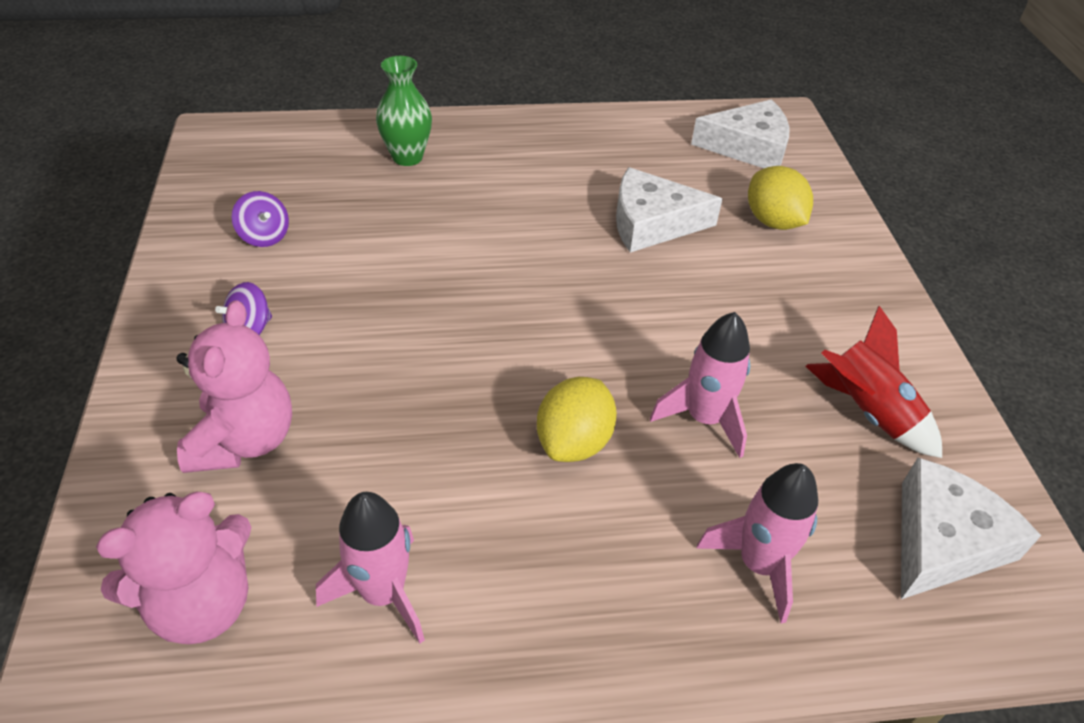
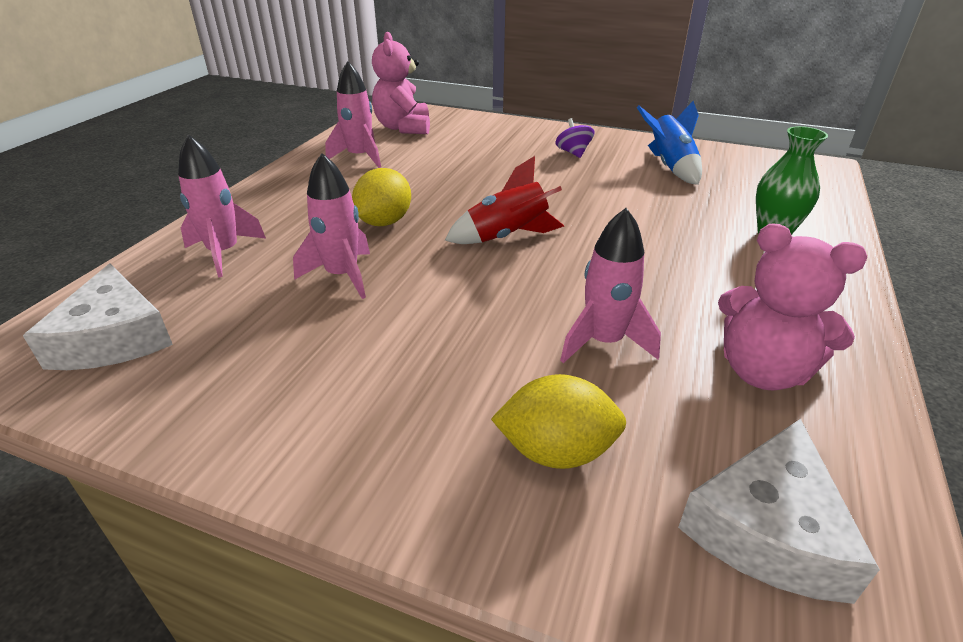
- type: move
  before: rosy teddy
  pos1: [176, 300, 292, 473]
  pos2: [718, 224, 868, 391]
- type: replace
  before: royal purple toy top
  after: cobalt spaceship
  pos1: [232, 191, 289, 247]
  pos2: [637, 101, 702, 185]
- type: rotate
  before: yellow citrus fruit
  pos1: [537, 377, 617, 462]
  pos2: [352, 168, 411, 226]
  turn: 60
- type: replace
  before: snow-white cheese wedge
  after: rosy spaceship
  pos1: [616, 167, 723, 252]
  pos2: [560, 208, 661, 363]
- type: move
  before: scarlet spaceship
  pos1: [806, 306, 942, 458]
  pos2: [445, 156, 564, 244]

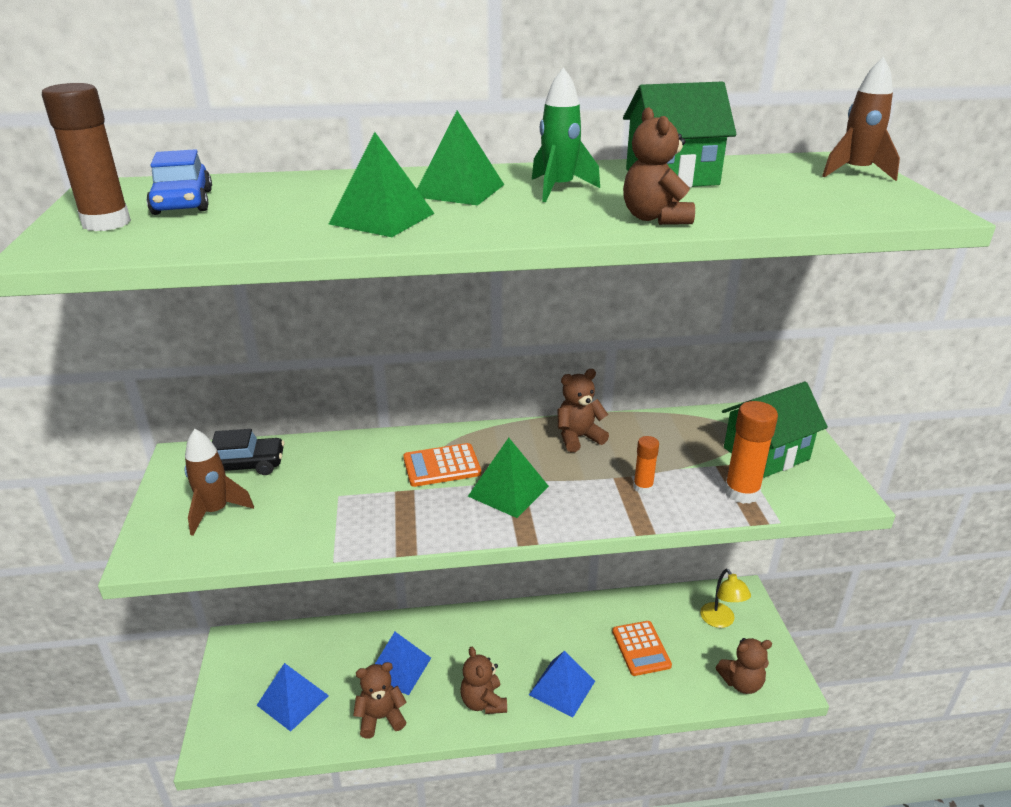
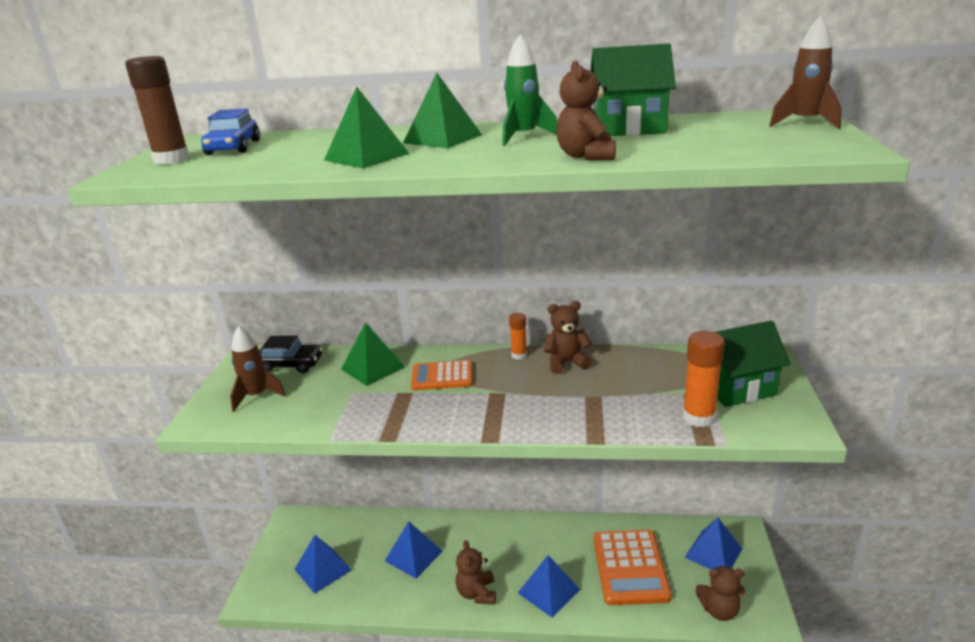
- type: delete
  before: russet teddy
  pos1: [353, 662, 407, 739]
- type: move
  before: green pyramid
  pos1: [468, 438, 549, 518]
  pos2: [341, 322, 405, 386]
- type: resize
  before: orange calculator
  pos1: [612, 621, 672, 676]
  pos2: [594, 530, 672, 605]
  scale: 1.62
- type: move
  before: orange glue
  pos1: [633, 436, 659, 494]
  pos2: [509, 313, 527, 359]
- type: replace
  before: yellow desk lamp
  after: cobalt pyramid
  pos1: [700, 569, 751, 628]
  pos2: [684, 517, 742, 570]

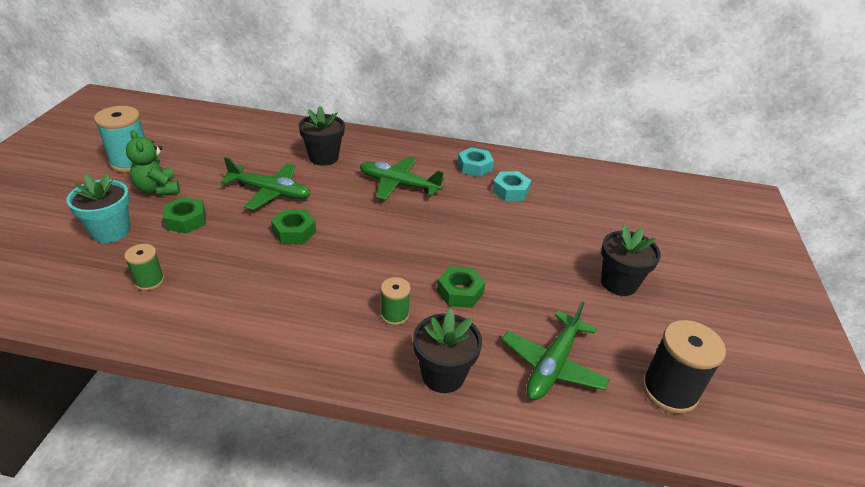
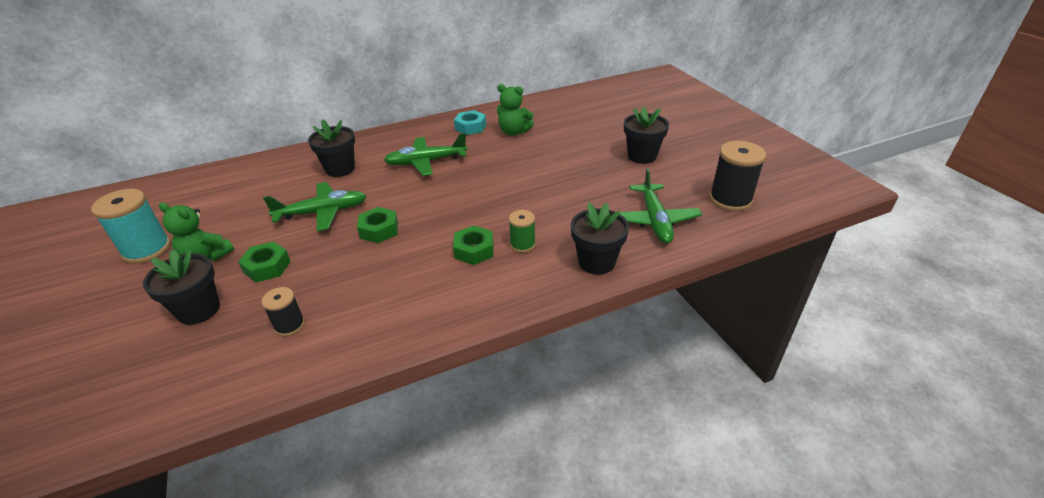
- type: recolor
  before: teal potted plant
  after: jet-black potted plant
  pos1: [66, 173, 130, 243]
  pos2: [143, 250, 220, 325]
- type: recolor
  before: green reel of thread
  after: jet-black reel of thread
  pos1: [124, 244, 164, 291]
  pos2: [261, 287, 305, 336]
- type: move
  before: green hexagon nut
  pos1: [437, 266, 485, 308]
  pos2: [453, 225, 493, 265]
- type: replace
  before: teal hexagon nut
  after: green teddy
  pos1: [492, 171, 531, 201]
  pos2: [497, 84, 534, 136]

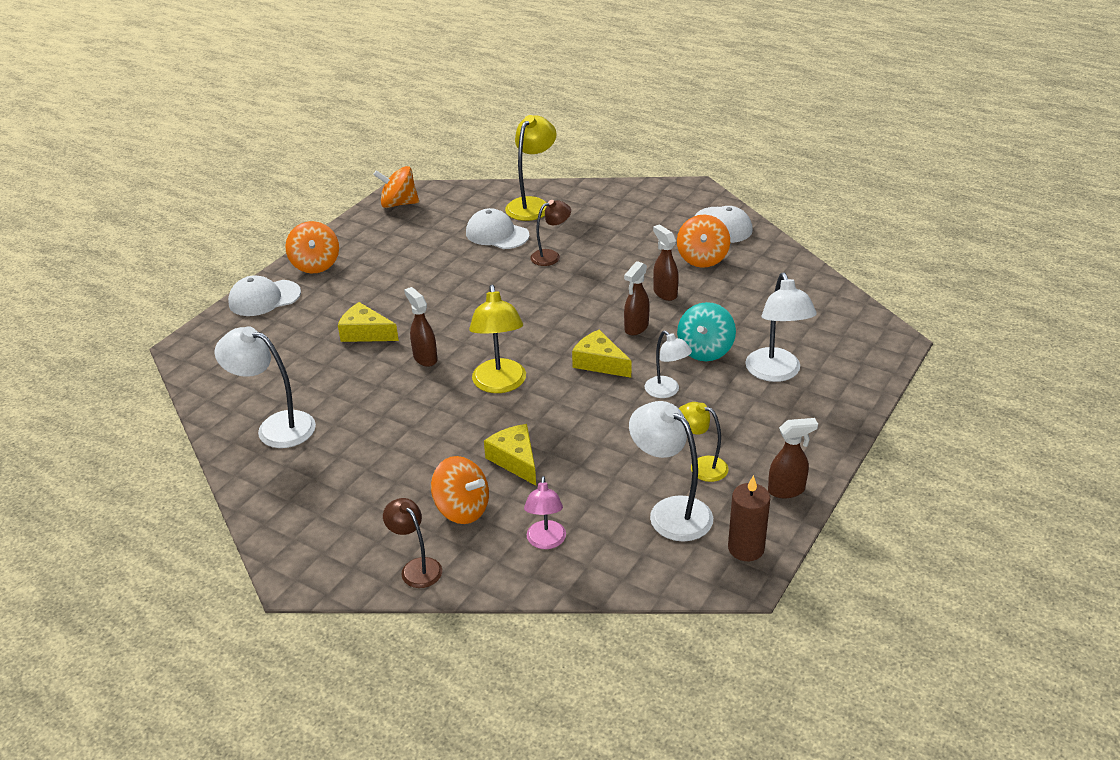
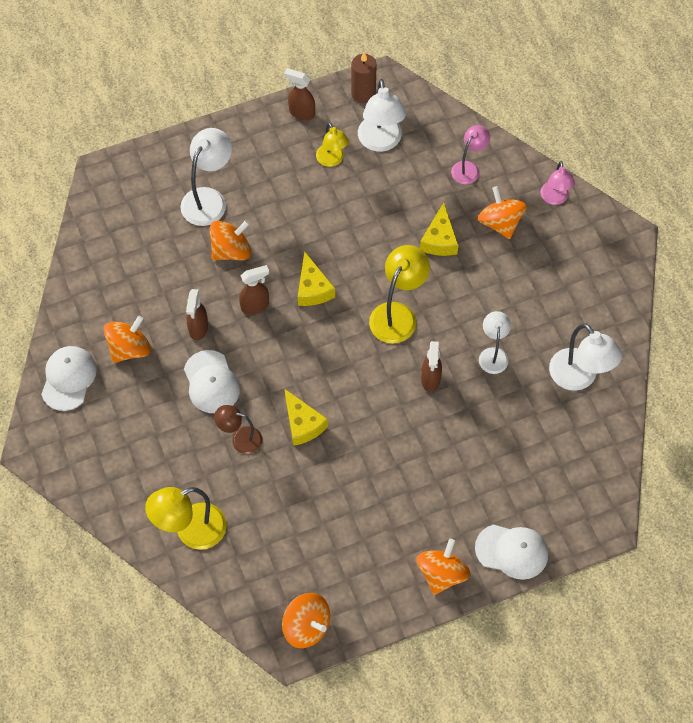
- type: move
  before: yellow cheese wedge
  pos1: [338, 302, 399, 342]
  pos2: [285, 389, 328, 446]
- type: recolor
  before: russet desk lamp
  after: rosy desk lamp
  pos1: [383, 498, 442, 588]
  pos2: [541, 161, 575, 205]
- type: move
  before: snow-white cap
  pos1: [466, 208, 530, 249]
  pos2: [184, 350, 240, 413]
- type: move
  before: snow-white desk lamp
  pos1: [645, 331, 692, 398]
  pos2: [479, 311, 511, 374]
- type: recolor
  before: teal toy top
  after: orange toy top
  pos1: [677, 302, 736, 361]
  pos2: [210, 220, 251, 260]

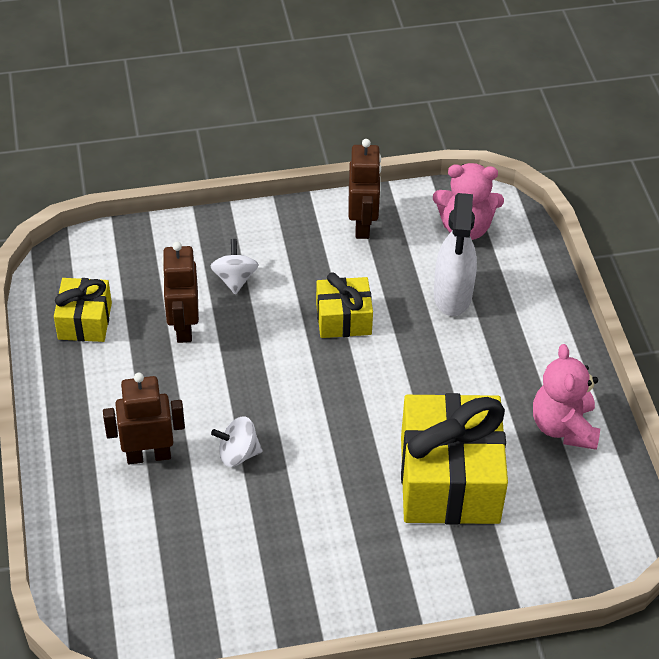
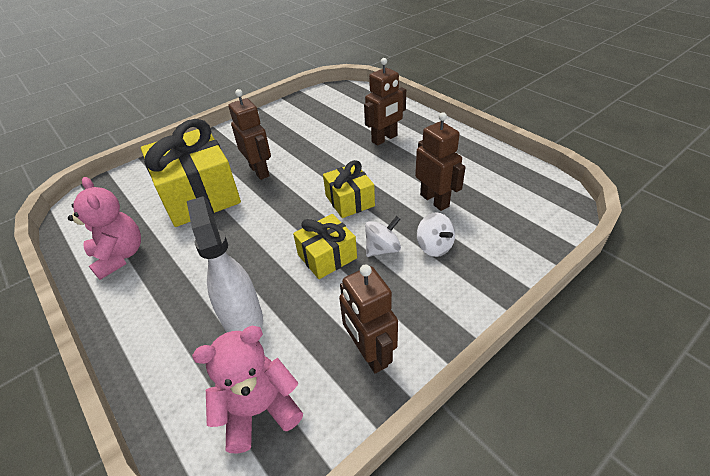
- type: move
  before: yellow gift
  pos1: [54, 278, 112, 342]
  pos2: [323, 160, 375, 218]
- type: move
  before: snow-white toy top
  pos1: [211, 416, 263, 467]
  pos2: [365, 216, 401, 257]
- type: insert
  after: russet robot
  pos2: [228, 89, 271, 180]

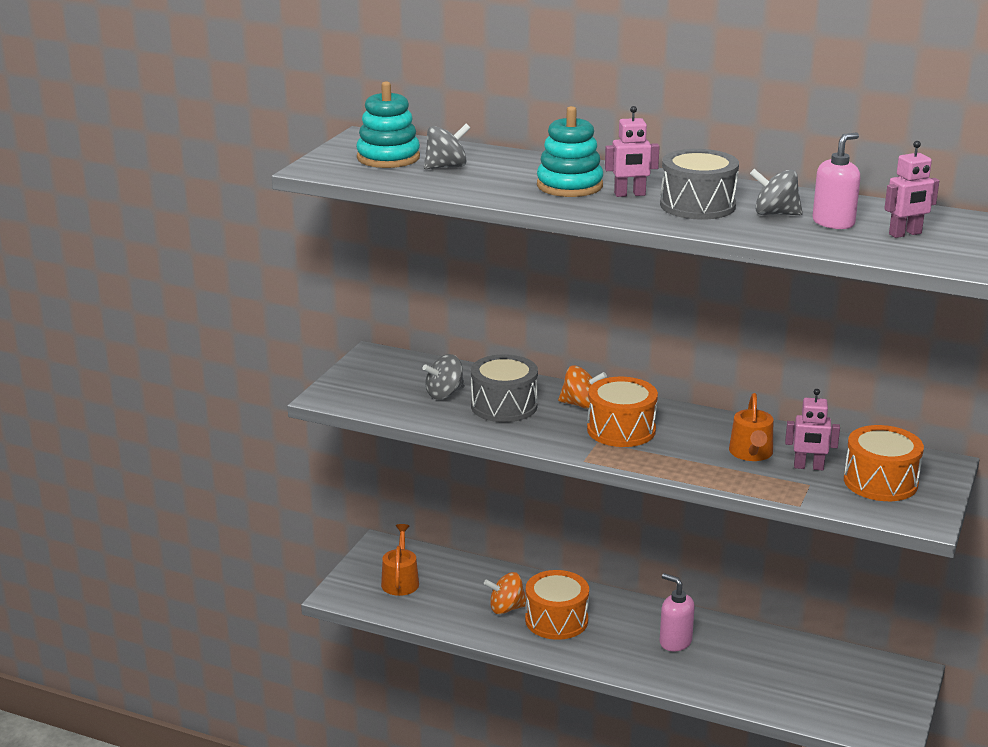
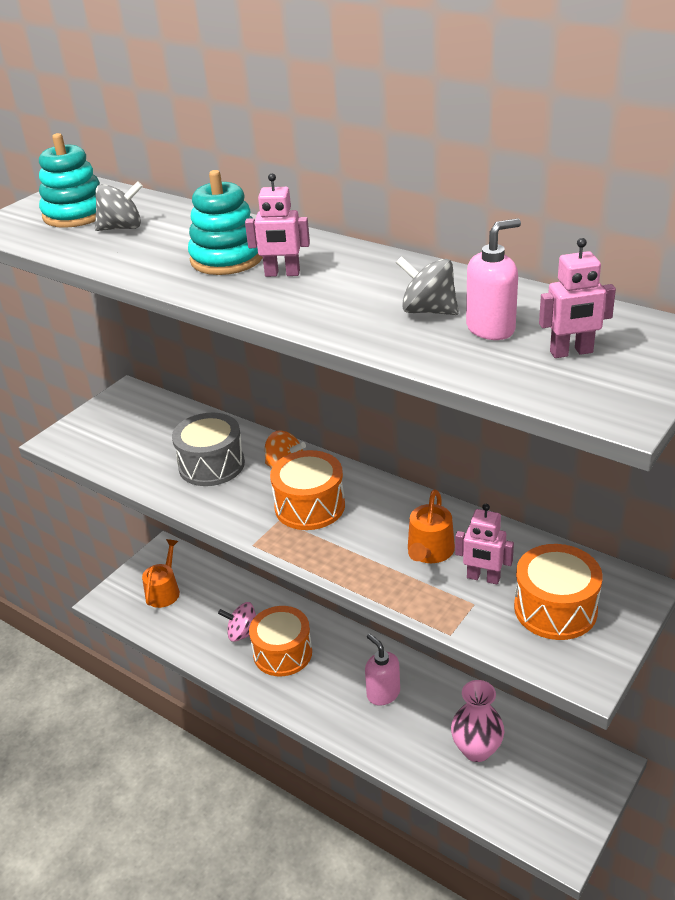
- type: delete
  before: gray toy top
  pos1: [422, 354, 465, 399]
- type: recolor
  before: orange toy top
  after: rosy toy top
  pos1: [484, 572, 527, 614]
  pos2: [218, 602, 256, 642]
- type: delete
  before: gray drum
  pos1: [660, 149, 739, 220]
- type: insert
  after: rosy flower vase
  pos2: [451, 680, 504, 762]

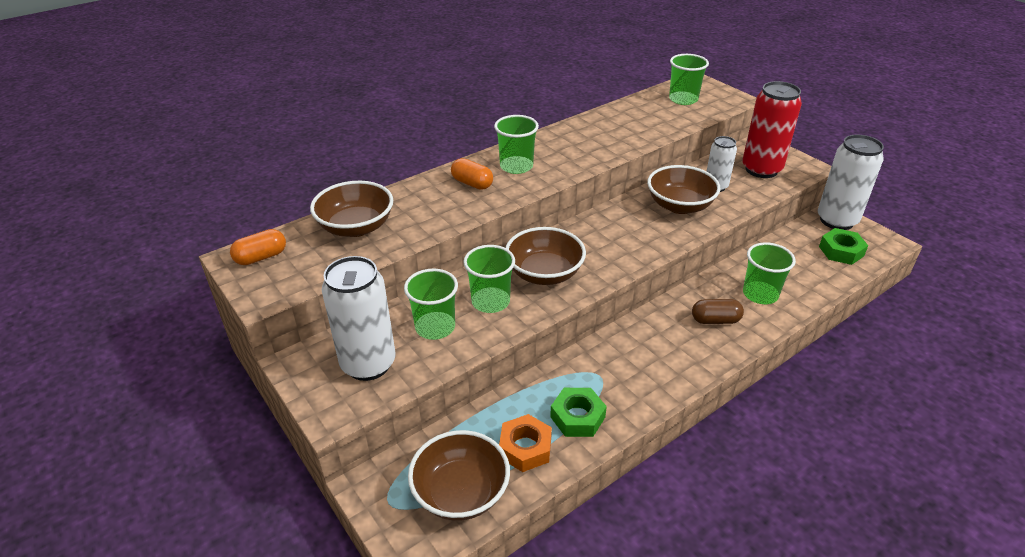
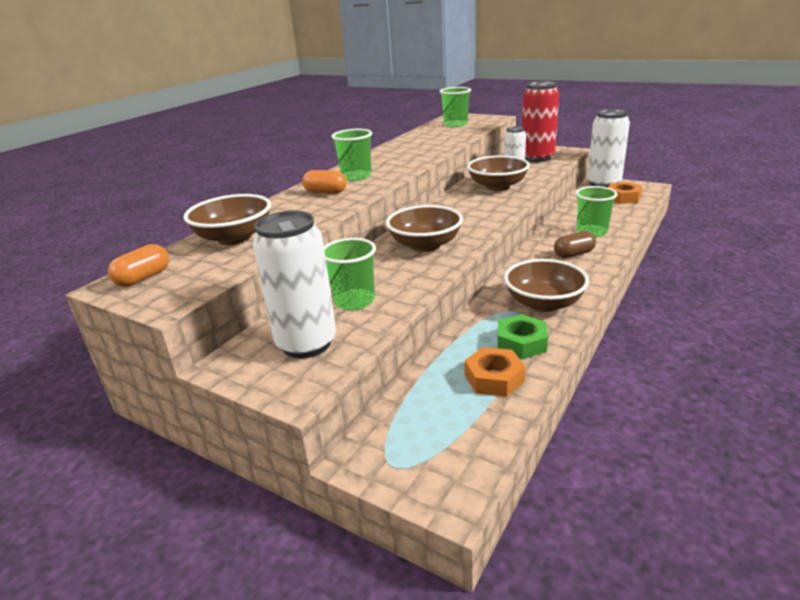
- type: move
  before: russet serving bowl
  pos1: [408, 430, 510, 521]
  pos2: [504, 259, 589, 312]
- type: delete
  before: green cup
  pos1: [463, 245, 515, 313]
- type: recolor
  before: green hexagon nut
  after: orange hexagon nut
  pos1: [819, 228, 869, 265]
  pos2: [608, 182, 643, 204]

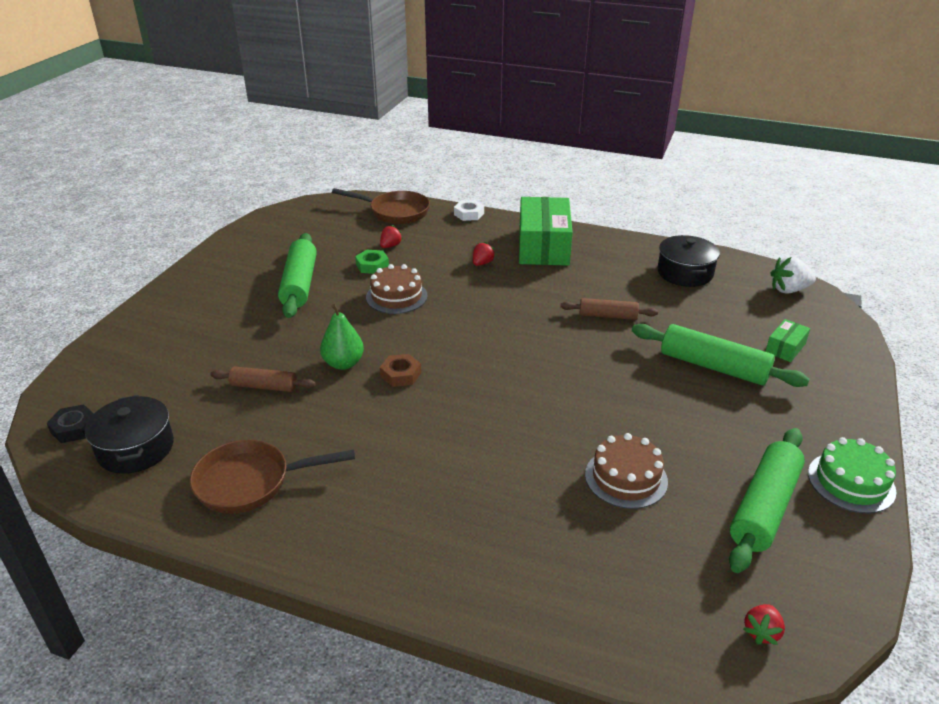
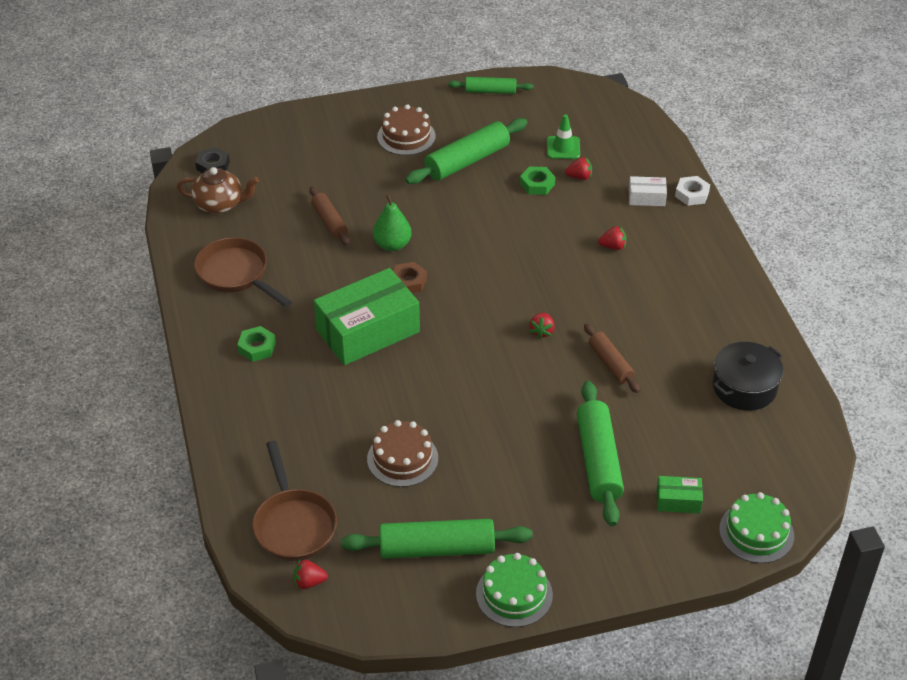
- type: replace
  before: jet-black pot
  after: russet teapot
  pos1: [85, 395, 174, 474]
  pos2: [177, 167, 259, 214]
- type: move
  before: russet pan
  pos1: [332, 188, 430, 224]
  pos2: [252, 441, 337, 561]
- type: move
  before: russet cake
  pos1: [366, 264, 428, 314]
  pos2: [377, 104, 436, 155]
- type: move
  before: green box
  pos1: [519, 197, 573, 266]
  pos2: [314, 268, 420, 365]
- type: delete
  before: snow-white toy strawberry
  pos1: [770, 256, 816, 294]
- type: insert
  after: green hexagon nut
  pos2: [237, 326, 276, 362]
- type: insert
  after: green rolling pin
  pos2: [448, 77, 534, 94]
- type: insert
  after: scarlet toy strawberry
  pos2: [529, 313, 555, 339]
- type: insert
  after: green traffic cone
  pos2: [547, 114, 580, 159]
- type: insert
  after: snow-white box
  pos2: [629, 176, 667, 206]
- type: insert
  after: green cake
  pos2: [719, 492, 794, 563]

